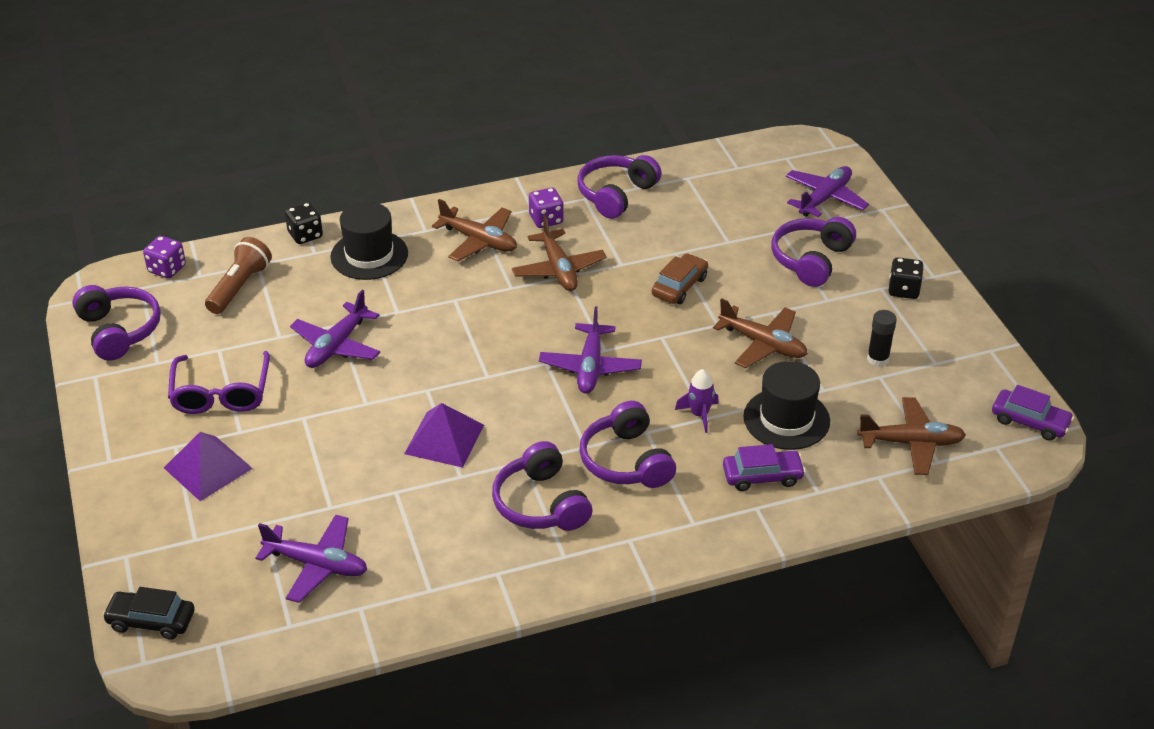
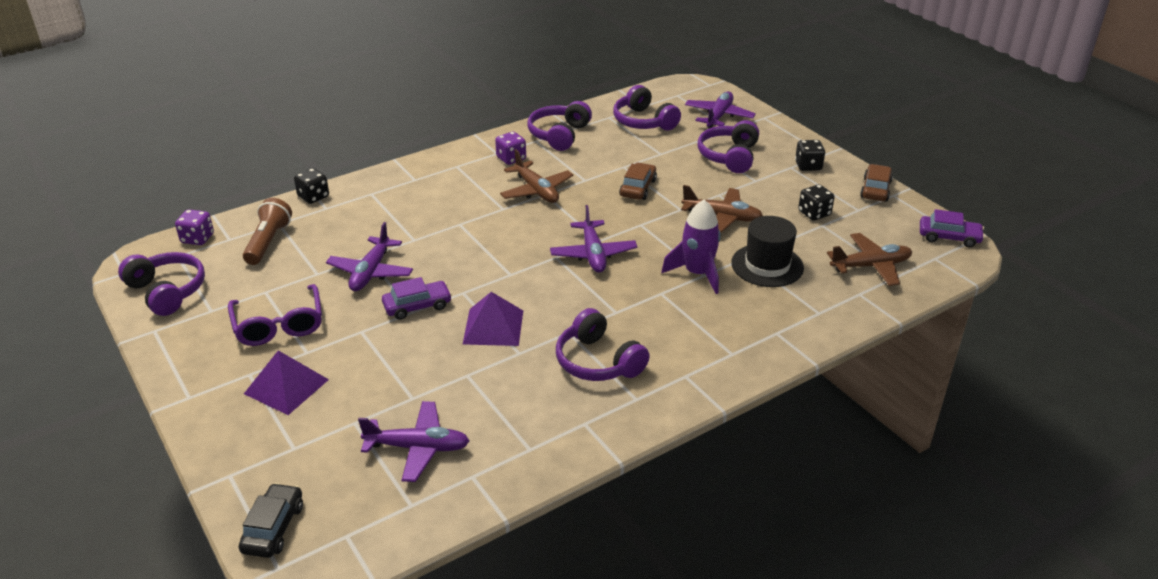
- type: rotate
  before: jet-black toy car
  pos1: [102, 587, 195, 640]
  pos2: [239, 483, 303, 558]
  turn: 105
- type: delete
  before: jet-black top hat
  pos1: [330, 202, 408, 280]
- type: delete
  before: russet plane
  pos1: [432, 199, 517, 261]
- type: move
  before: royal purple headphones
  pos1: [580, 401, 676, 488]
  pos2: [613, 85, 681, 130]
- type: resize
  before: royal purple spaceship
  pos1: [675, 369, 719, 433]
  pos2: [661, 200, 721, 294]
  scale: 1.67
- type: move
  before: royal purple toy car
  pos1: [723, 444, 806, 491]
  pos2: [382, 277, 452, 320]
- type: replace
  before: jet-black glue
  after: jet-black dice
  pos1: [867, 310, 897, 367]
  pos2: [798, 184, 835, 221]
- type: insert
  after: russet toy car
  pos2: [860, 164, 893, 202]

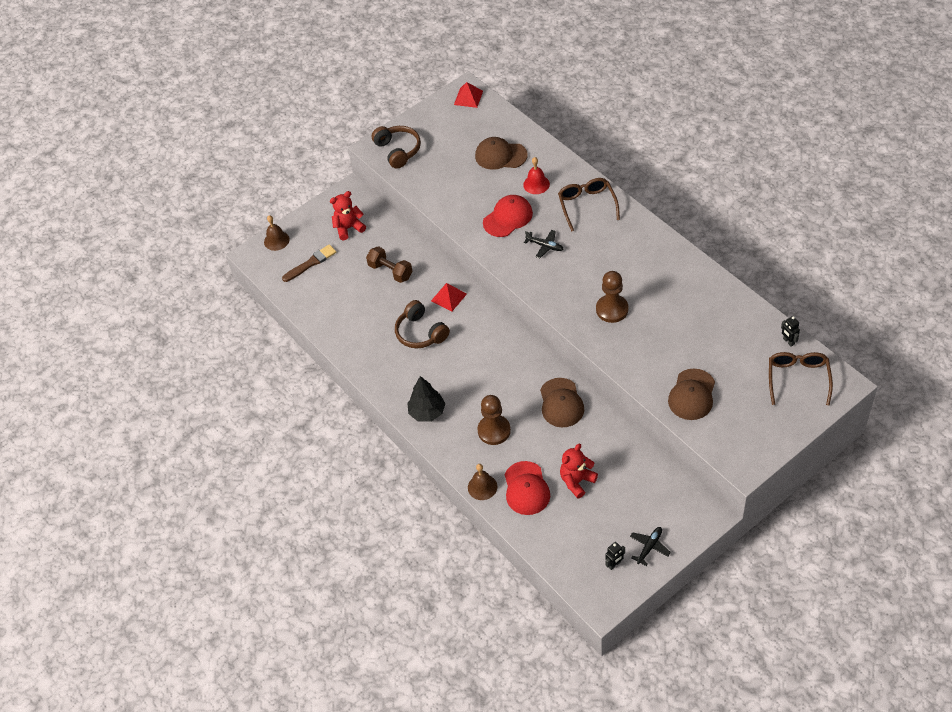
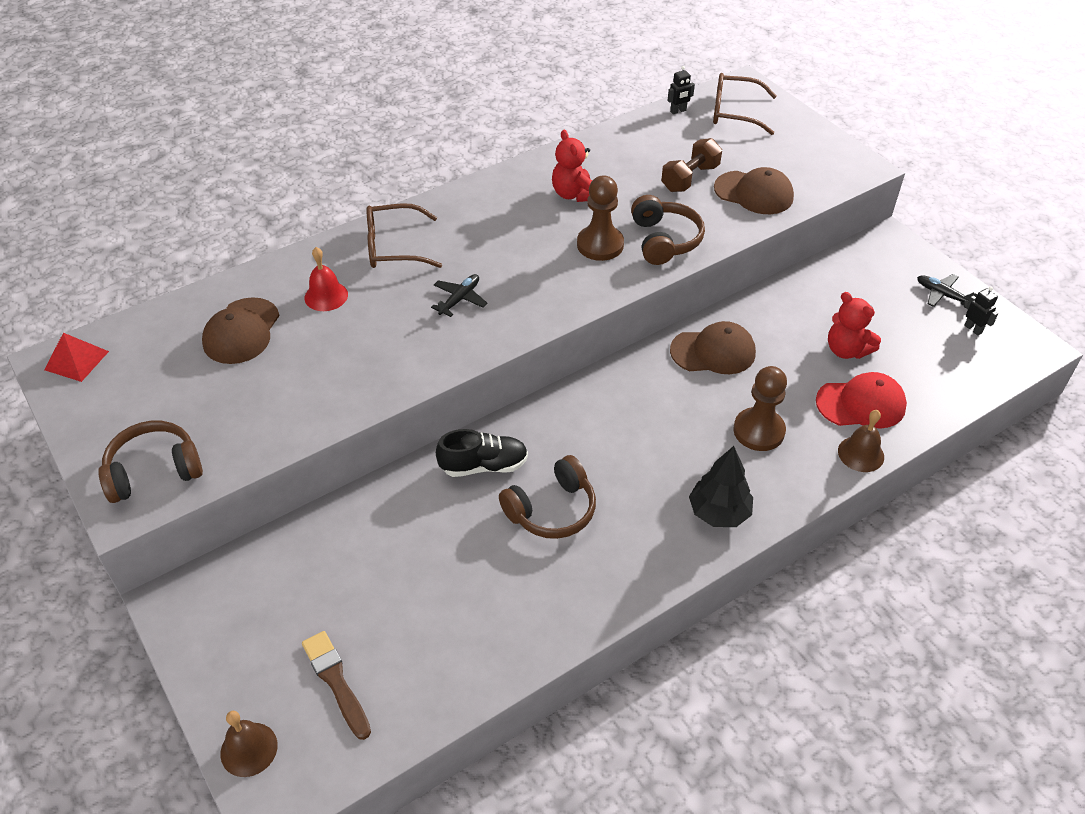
- type: move
  before: scarlet teddy
  pos1: [330, 191, 366, 240]
  pos2: [552, 130, 592, 202]
- type: move
  before: russet dumbbell
  pos1: [366, 246, 413, 283]
  pos2: [661, 138, 722, 192]
- type: replace
  before: scarlet pyramid
  after: jet-black shoe
  pos1: [431, 283, 467, 311]
  pos2: [436, 429, 528, 477]
- type: delete
  before: scarlet cap
  pos1: [483, 195, 533, 237]
- type: insert
  after: russet headphones
  pos2: [631, 195, 705, 265]

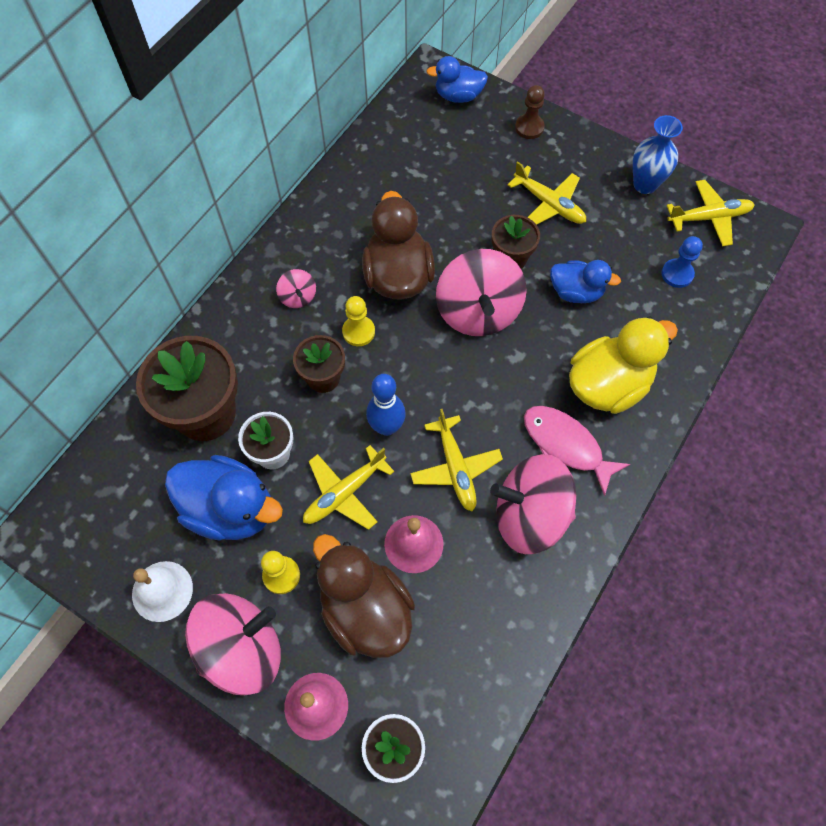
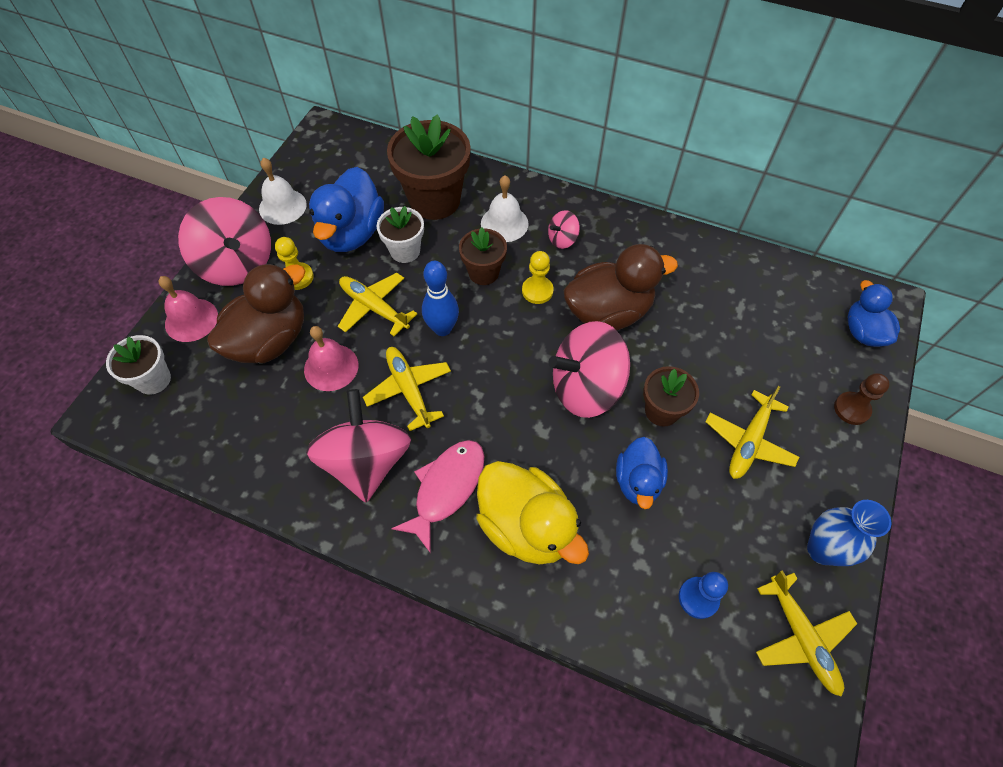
- type: rotate
  before: yellow plane
  pos1: [410, 409, 503, 511]
  pos2: [363, 347, 451, 431]
  turn: 90
- type: insert
  after: snow-white hand bell
  pos2: [481, 175, 529, 242]

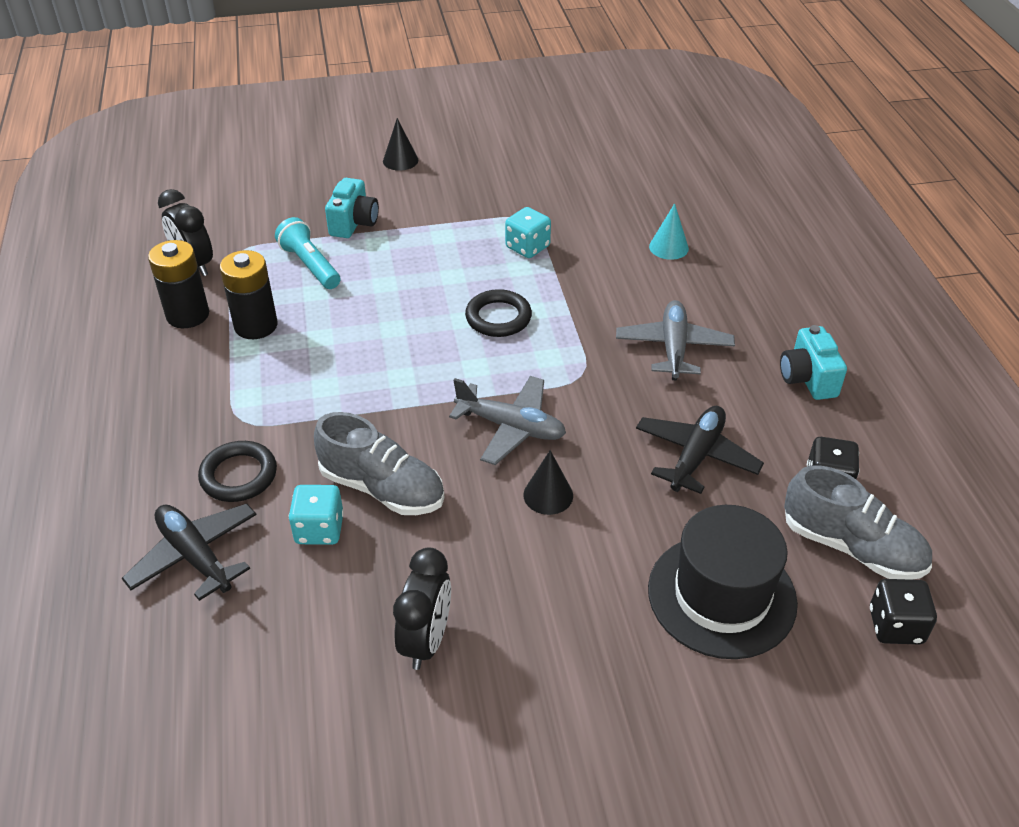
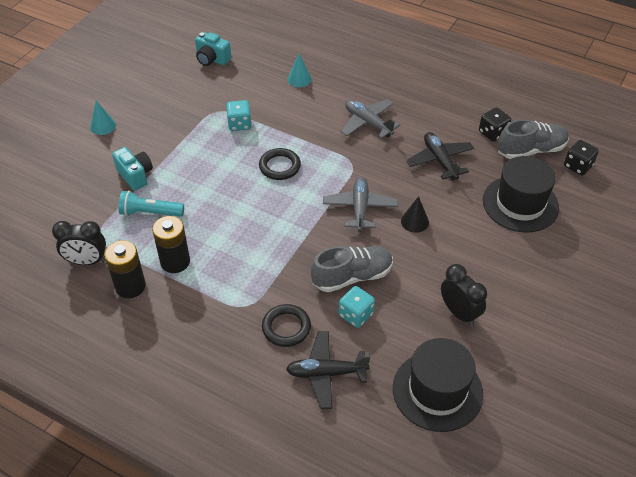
- type: recolor
  before: jet-black cone shape
  after: teal cone shape
  pos1: [383, 118, 419, 171]
  pos2: [90, 100, 116, 135]
- type: rotate
  before: gray plane
  pos1: [449, 376, 566, 465]
  pos2: [323, 176, 398, 231]
  turn: -60
- type: move
  before: teal compact camera
  pos1: [780, 325, 847, 400]
  pos2: [195, 32, 231, 66]
- type: insert
  after: jet-black top hat
  pos2: [393, 338, 483, 432]

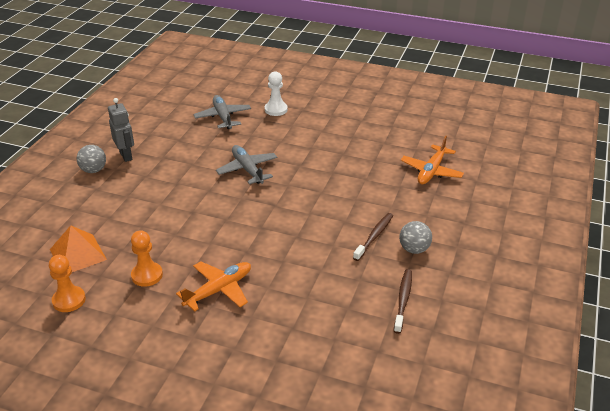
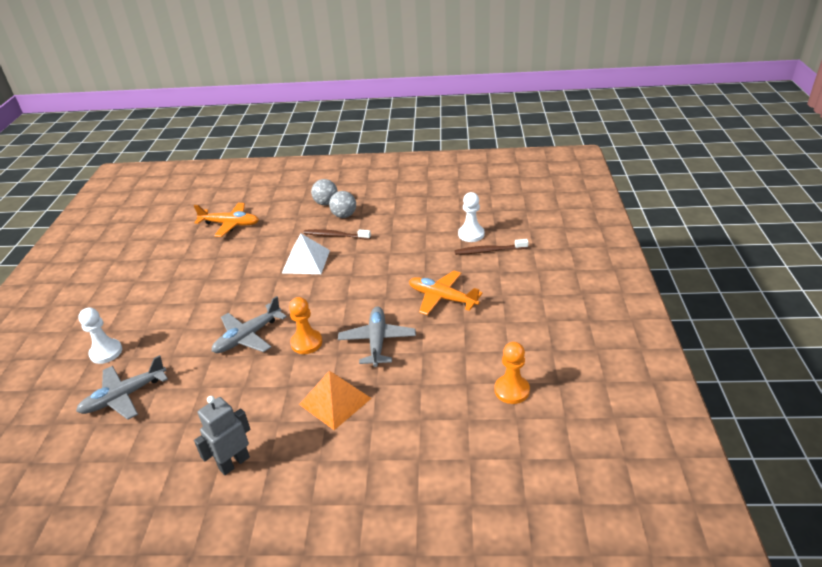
- type: move
  before: orange pyramid
  pos1: [50, 225, 107, 272]
  pos2: [299, 371, 372, 430]
- type: move
  before: gray sphere
  pos1: [77, 145, 106, 173]
  pos2: [311, 179, 338, 205]
- type: move
  before: orange pawn
  pos1: [131, 230, 163, 287]
  pos2: [289, 297, 322, 354]
- type: move
  before: russet dental brush
  pos1: [394, 269, 412, 334]
  pos2: [455, 239, 528, 255]
- type: insert
  after: snow-white pyramid
  pos2: [282, 233, 330, 274]
- type: insert
  after: gray plane
  pos2: [338, 307, 416, 367]
- type: insert
  after: snow-white pawn
  pos2: [458, 192, 484, 242]

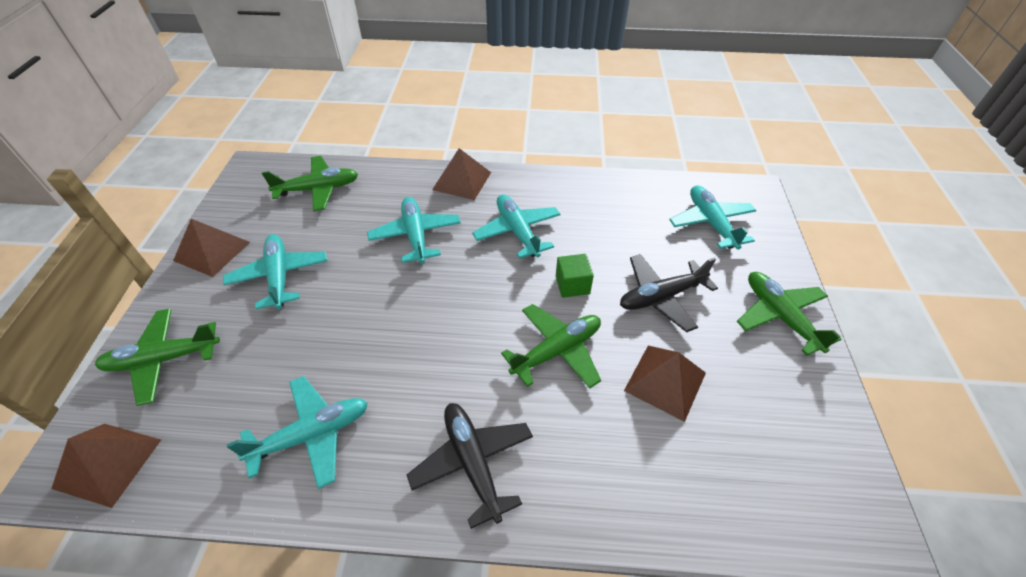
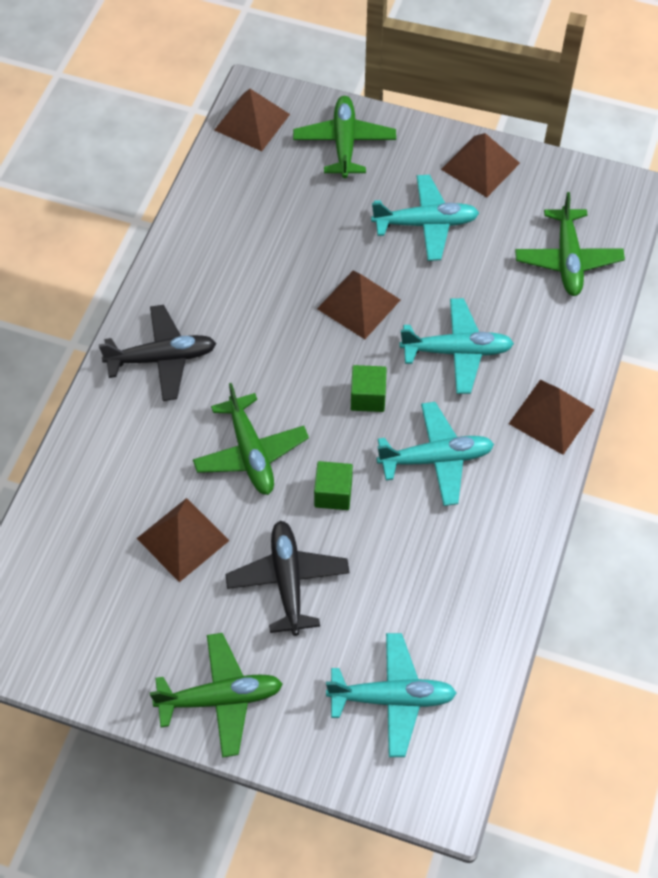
- type: delete
  before: teal plane
  pos1: [227, 376, 368, 489]
- type: insert
  after: russet pyramid
  pos2: [317, 270, 400, 339]
- type: insert
  after: green block
  pos2: [351, 365, 387, 412]

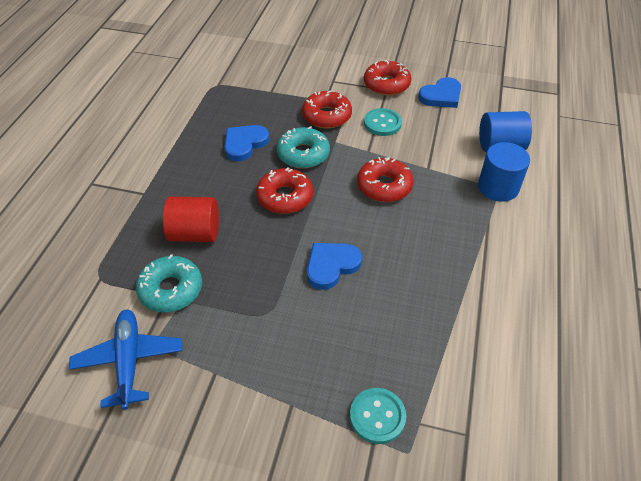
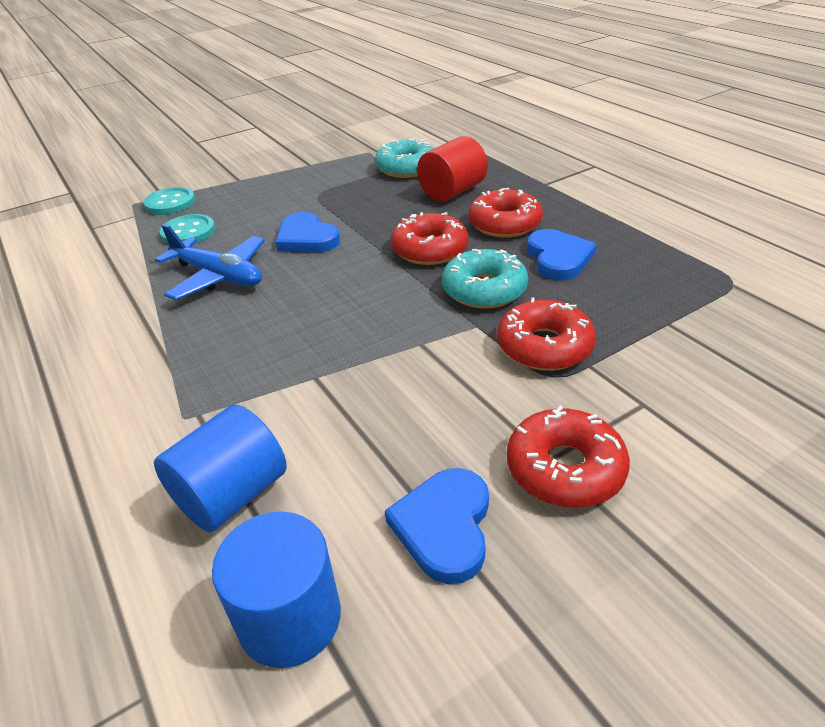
- type: move
  before: cobalt plane
  pos1: [69, 309, 182, 410]
  pos2: [155, 224, 265, 300]
- type: rotate
  before: cobalt heart shape
  pos1: [307, 243, 362, 290]
  pos2: [276, 212, 340, 253]
  turn: 135
- type: move
  before: scarlet donut
  pos1: [357, 157, 414, 202]
  pos2: [468, 188, 543, 237]
- type: move
  before: teal button
  pos1: [364, 108, 402, 136]
  pos2: [159, 214, 215, 244]
- type: move
  before: cobalt cylinder shape
  pos1: [478, 142, 530, 202]
  pos2: [212, 511, 341, 668]

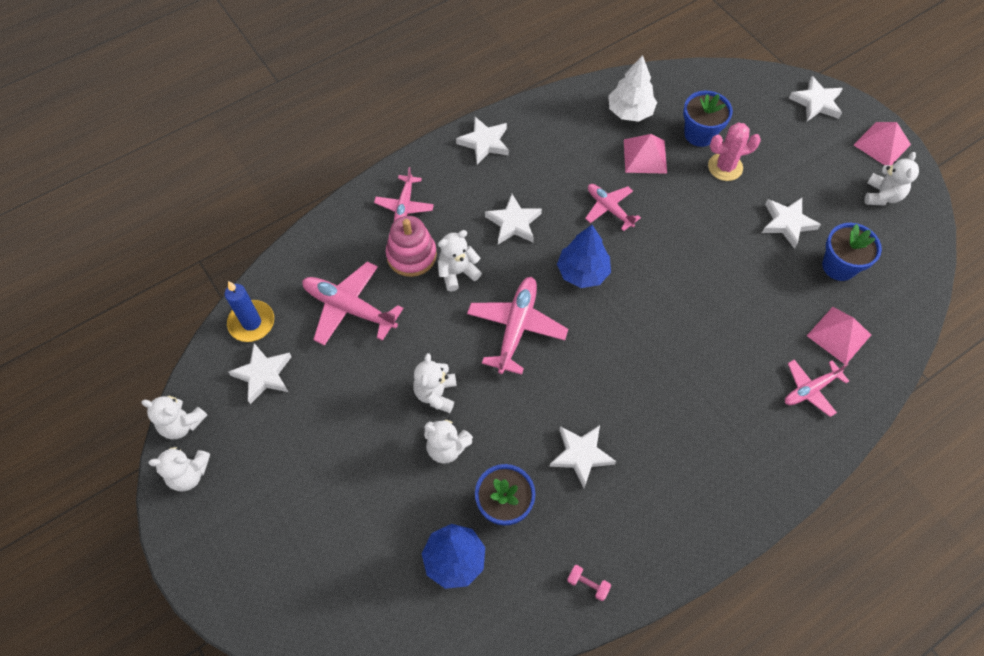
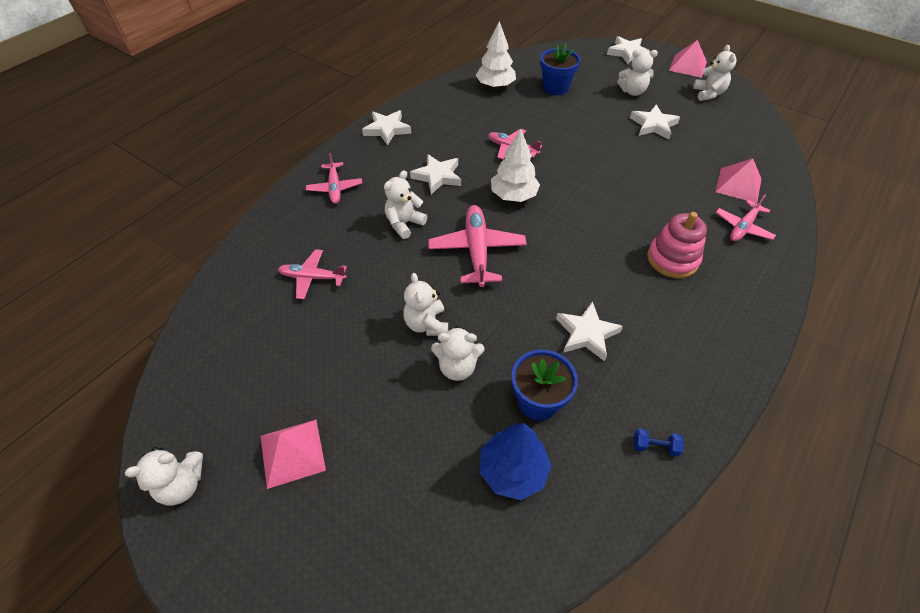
- type: move
  before: snow-white teddy
  pos1: [142, 393, 207, 439]
  pos2: [617, 50, 658, 96]
- type: delete
  before: cobalt wax candle
  pos1: [225, 281, 274, 342]
- type: delete
  before: snow-white star shape
  pos1: [228, 343, 292, 404]
- type: resize
  before: rosy plane
  pos1: [302, 261, 403, 346]
  pos2: [278, 249, 347, 299]
  scale: 0.63
- type: move
  before: rosy ring stacker
  pos1: [386, 216, 437, 277]
  pos2: [647, 212, 707, 278]
- type: recolor
  before: cobalt toy tree
  after: snow-white toy tree
  pos1: [557, 225, 611, 288]
  pos2: [491, 129, 540, 202]
- type: recolor
  before: rosy dumbbell
  after: cobalt dumbbell
  pos1: [567, 565, 611, 601]
  pos2: [634, 428, 684, 457]
- type: move
  before: rosy pyramid
  pos1: [624, 134, 667, 174]
  pos2: [261, 420, 326, 489]
- type: delete
  before: rosy cactus
  pos1: [708, 123, 761, 181]
- type: delete
  before: cobalt potted plant
  pos1: [822, 223, 882, 281]

